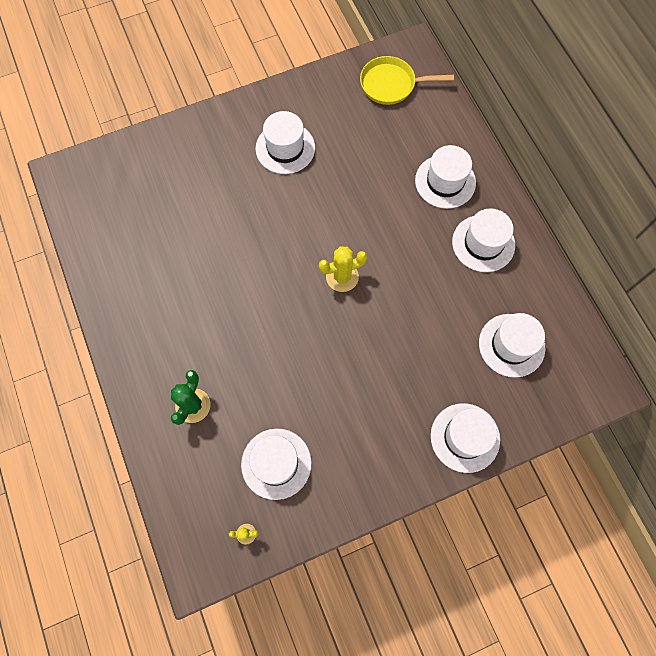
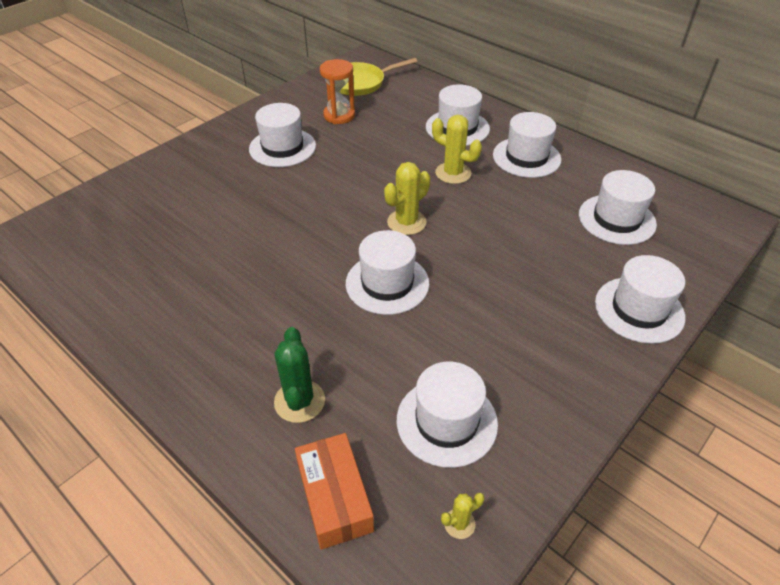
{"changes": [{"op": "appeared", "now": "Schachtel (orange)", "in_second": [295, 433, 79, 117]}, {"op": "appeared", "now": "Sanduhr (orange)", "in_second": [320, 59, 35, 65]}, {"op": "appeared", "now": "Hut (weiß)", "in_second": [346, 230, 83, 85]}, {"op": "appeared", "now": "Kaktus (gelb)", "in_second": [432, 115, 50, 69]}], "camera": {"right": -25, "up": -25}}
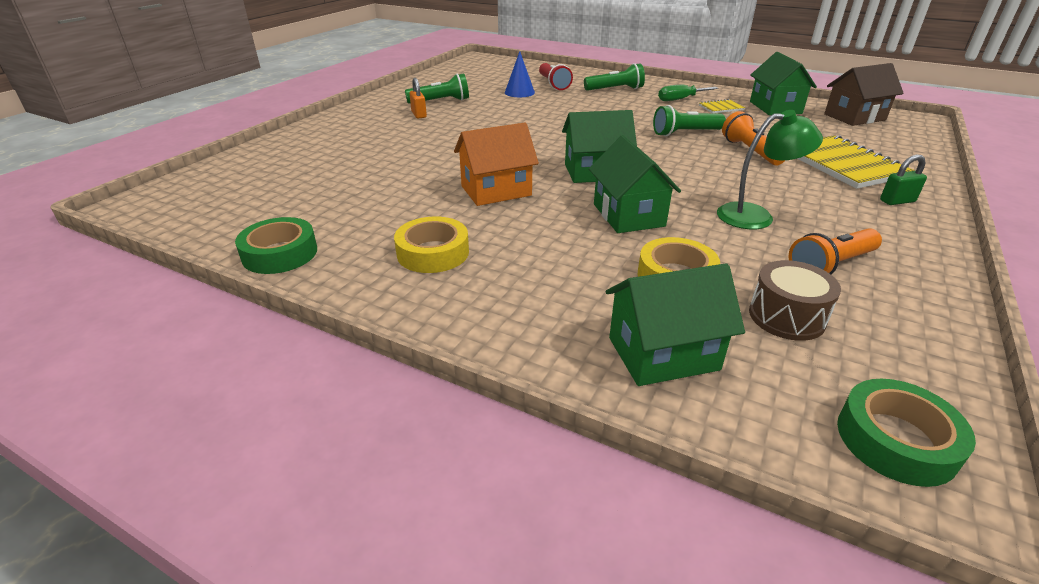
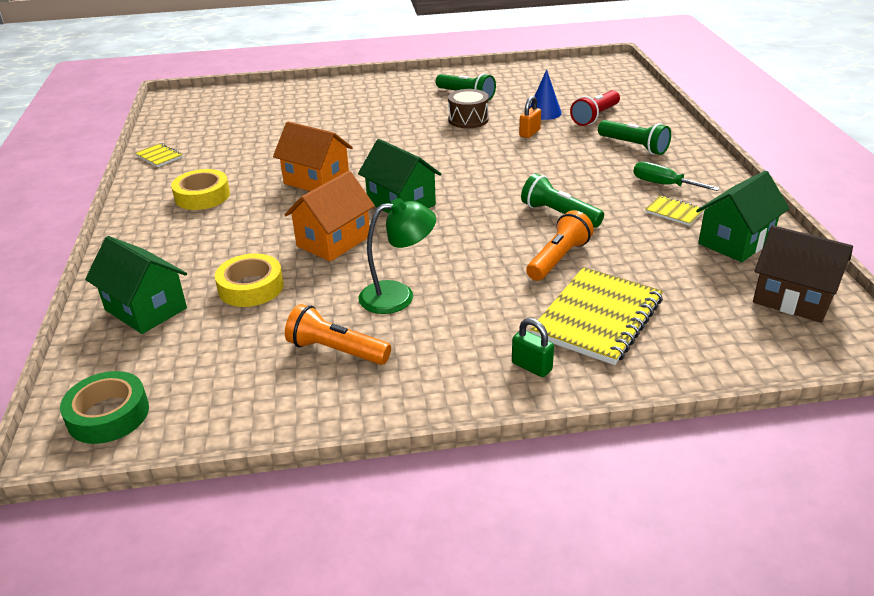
{"changes": [{"op": "relocated", "was": "Vorhängeschloss (orange)", "in_first": [409, 78, 18, 41], "in_second": [519, 96, 22, 42]}, {"op": "relocated", "was": "Trommel (braun)", "in_first": [749, 260, 92, 81], "in_second": [448, 89, 41, 39]}, {"op": "exchanged", "was": "Klebeband (grün)", "now": "Notizbuch (gelb)", "in_first": [235, 217, 82, 57], "in_second": [135, 143, 48, 24]}, {"op": "colour", "was": "Haus (grün)", "now": "Haus (orange)", "in_first": [589, 135, 92, 98], "in_second": [285, 171, 90, 91]}, {"op": "spun", "was": "Lampe (grün)", "in_first": [717, 110, 106, 119], "in_second": [358, 198, 78, 116], "clockwise": -60}], "camera": {"right": 55, "up": 0}}
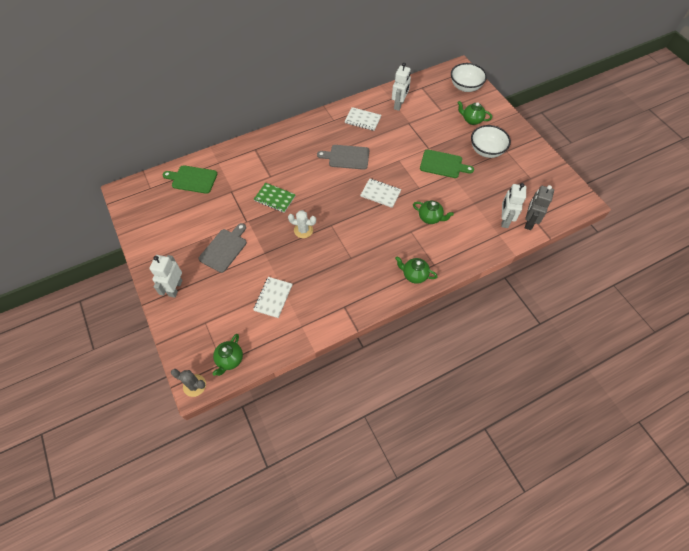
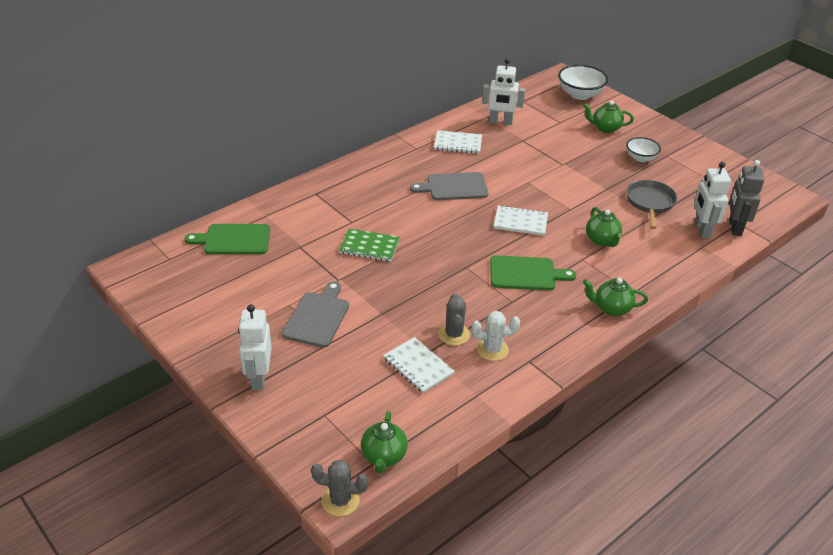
{"changes": [{"op": "appeared", "now": "Kaktus (grau)", "in_second": [438, 293, 32, 53]}, {"op": "appeared", "now": "Pfanne (grau)", "in_second": [626, 180, 51, 49]}, {"op": "relocated", "was": "Kaktus (weiß)", "in_first": [288, 210, 28, 28], "in_second": [471, 311, 49, 50]}, {"op": "relocated", "was": "Schneidebrett (grün)", "in_first": [420, 149, 54, 29], "in_second": [490, 255, 86, 35]}, {"op": "spun", "was": "Notizbuch (weiß)", "in_first": [253, 277, 39, 41], "in_second": [383, 337, 72, 56], "clockwise": -45}, {"op": "spun", "was": "Roboter (weiß)", "in_first": [392, 63, 19, 48], "in_second": [482, 58, 43, 67], "clockwise": 90}, {"op": "spun", "was": "Teekanne (grün)", "in_first": [413, 201, 41, 23], "in_second": [586, 207, 36, 40], "clockwise": 60}, {"op": "size", "was": "Schüssel (weiß)", "in_first": [471, 125, 40, 33], "in_second": [626, 137, 35, 25], "ratio": 0.63}], "camera": {"right": -15, "up": -20}}
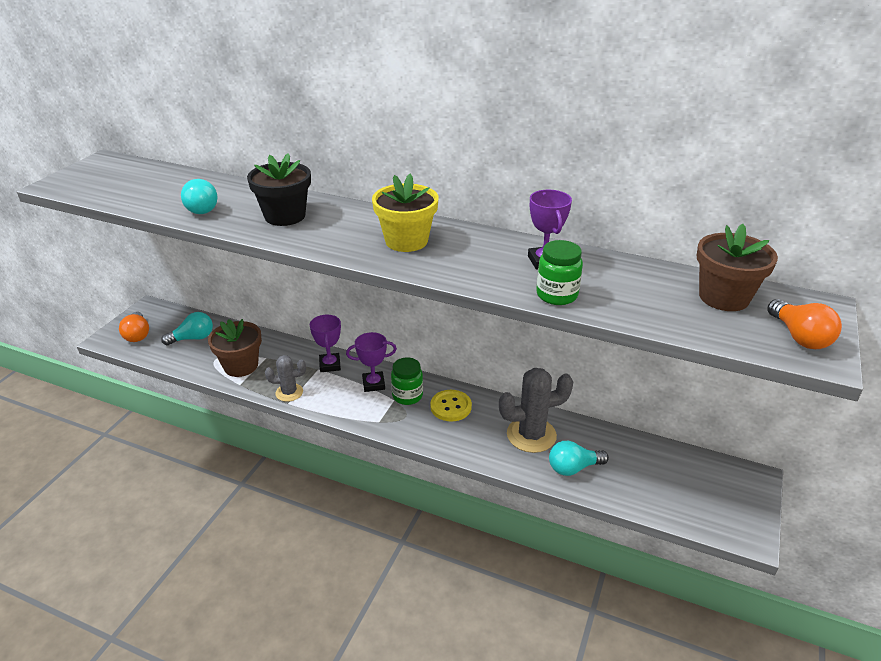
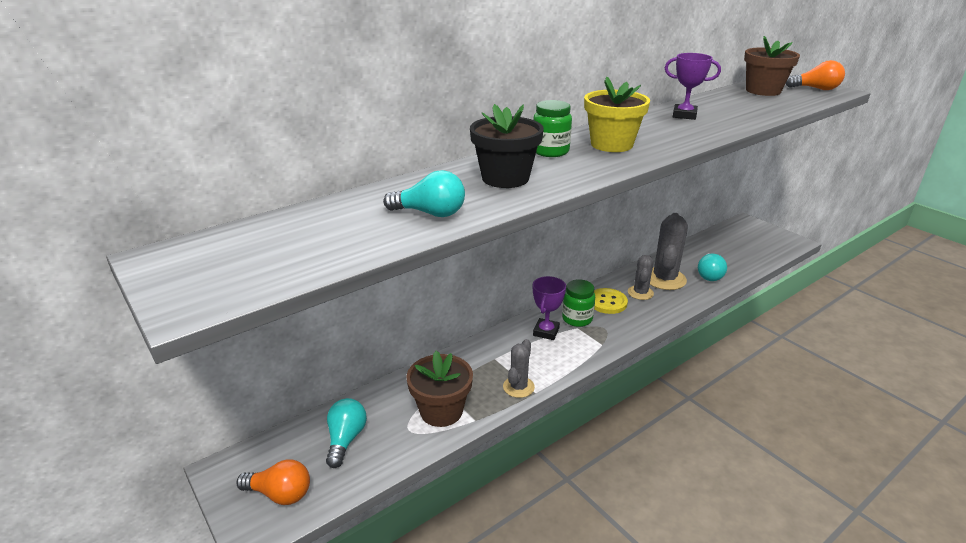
{"changes": [{"op": "missing", "was": "Pokal (lila)", "in_first": [310, 315, 31, 57]}, {"op": "appeared", "now": "Kaktus (grau)", "in_second": [628, 255, 26, 45]}, {"op": "relocated", "was": "Einmachglas (grün)", "in_first": [536, 240, 47, 65], "in_second": [533, 100, 39, 57]}], "camera": {"right": -60, "up": -5}}
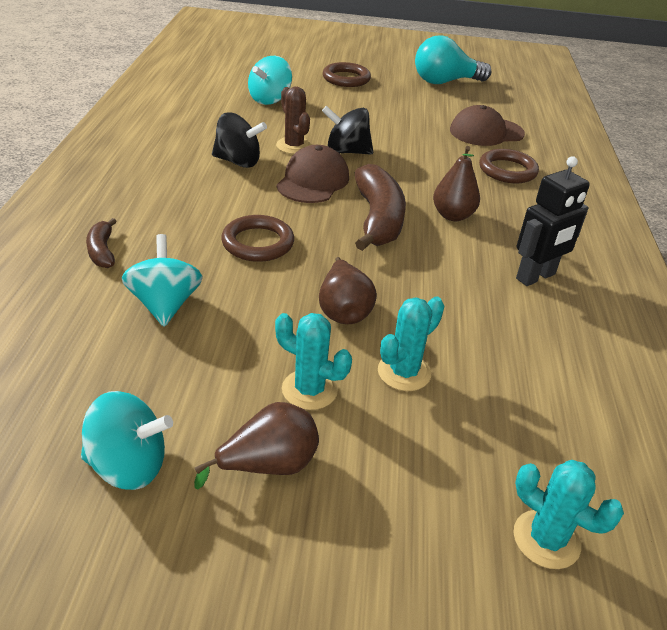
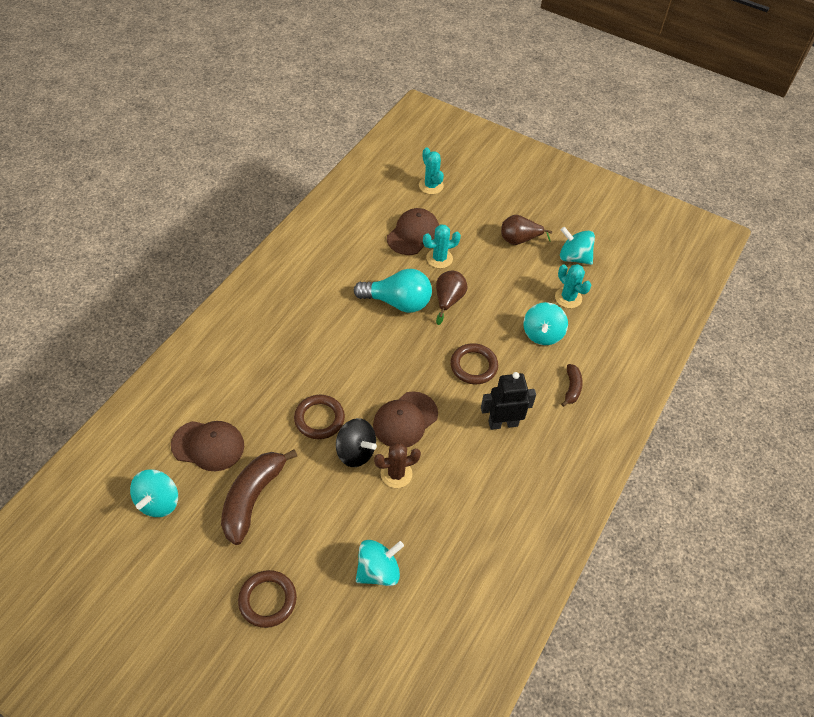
{"changes": [{"op": "missing", "was": "Kreisel (schwarz)", "in_first": [212, 112, 55, 56]}, {"op": "missing", "was": "Birne (braun)", "in_first": [433, 146, 47, 75]}, {"op": "appeared", "now": "Kreisel (türkis)", "in_second": [130, 469, 48, 48]}, {"op": "appeared", "now": "Kappe (braun)", "in_second": [387, 208, 52, 47]}, {"op": "relocated", "was": "Kaktus (türkis)", "in_first": [275, 313, 77, 97], "in_second": [555, 264, 36, 44]}, {"op": "relocated", "was": "Banane (braun)", "in_first": [355, 164, 51, 87], "in_second": [221, 449, 76, 96]}, {"op": "relocated", "was": "Glühbirne (türkis)", "in_first": [415, 35, 77, 49], "in_second": [354, 269, 78, 44]}, {"op": "relocated", "was": "Ring (braun)", "in_first": [479, 149, 60, 34], "in_second": [294, 395, 51, 44]}, {"op": "relocated", "was": "Roboter (schwarz)", "in_first": [516, 156, 74, 130], "in_second": [481, 372, 55, 58]}, {"op": "spun", "was": "Kaktus (braun)", "in_first": [276, 87, 36, 67], "in_second": [374, 443, 47, 45], "clockwise": 75}], "camera": {"right": -155, "up": 15}}
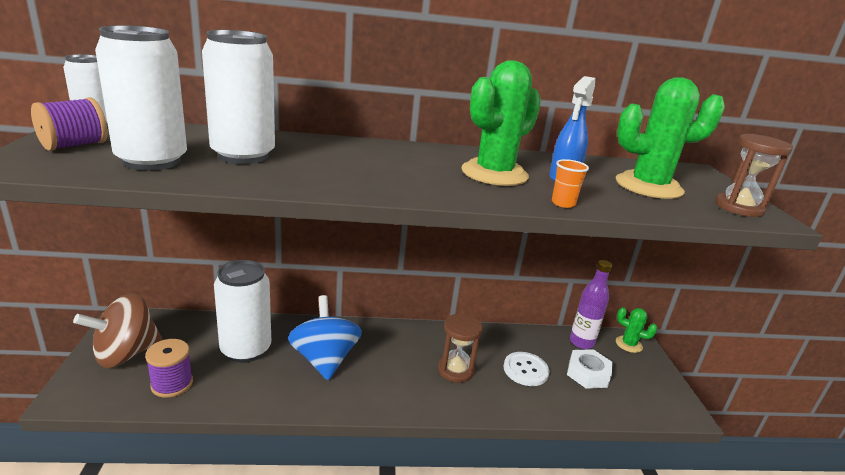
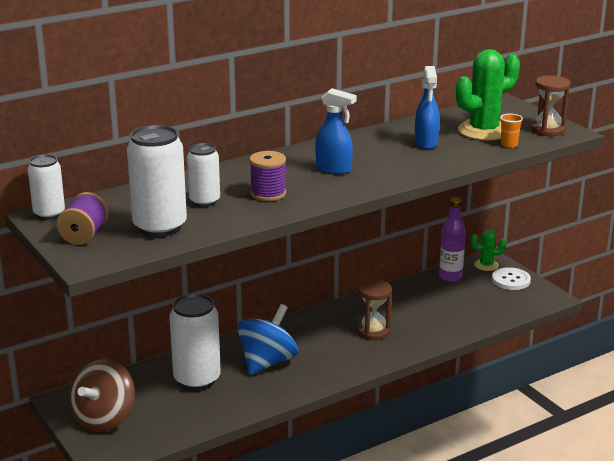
{"changes": [{"op": "missing", "was": "Kaktus (grün)", "in_first": [462, 60, 79, 126]}, {"op": "missing", "was": "Sechskantmutter (weiß)", "in_first": [567, 349, 46, 40]}, {"op": "appeared", "now": "Sprühflasche (blau)", "in_second": [315, 88, 42, 86]}, {"op": "relocated", "was": "Garnrolle (lila)", "in_first": [145, 339, 48, 59], "in_second": [249, 151, 37, 50]}, {"op": "relocated", "was": "Knopf (weiß)", "in_first": [503, 352, 47, 34], "in_second": [492, 267, 39, 23]}, {"op": "relocated", "was": "Becher (orange)", "in_first": [552, 159, 37, 49], "in_second": [500, 114, 23, 34]}, {"op": "spun", "was": "Kreisel (blau)", "in_first": [288, 295, 74, 85], "in_second": [237, 304, 61, 71], "clockwise": 75}, {"op": "size", "was": "Dose (weiß)", "in_first": [202, 30, 73, 134], "in_second": [187, 143, 33, 64], "ratio": 0.6}], "camera": {"right": -25, "up": 0}}
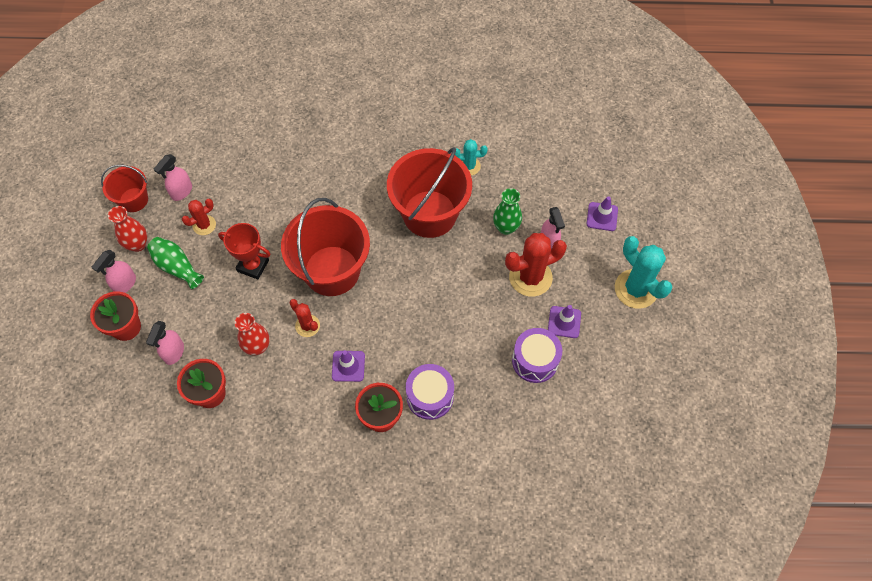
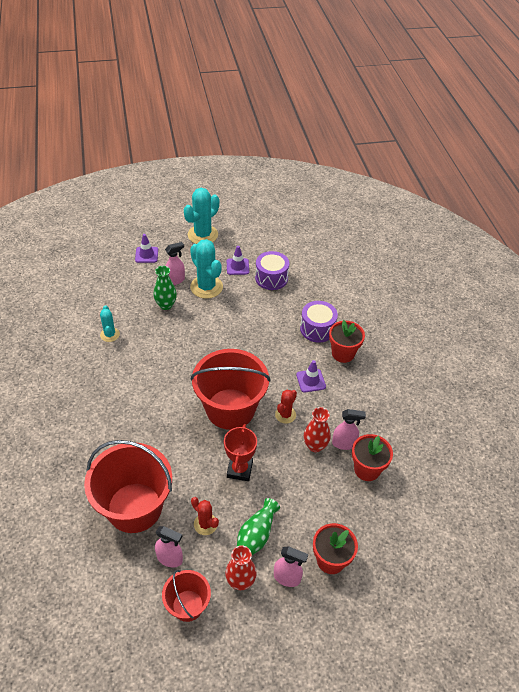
{"changes": [{"op": "relocated", "was": "Sprühflasche (rosa)", "in_first": [146, 321, 38, 44], "in_second": [332, 409, 34, 41]}, {"op": "relocated", "was": "Eimer (rot)", "in_first": [387, 147, 85, 91], "in_second": [84, 440, 88, 93]}, {"op": "colour", "was": "Kaktus (rot)", "now": "Kaktus (türkis)", "in_first": [505, 233, 62, 64], "in_second": [190, 239, 33, 60]}], "camera": {"right": -105, "up": -15}}
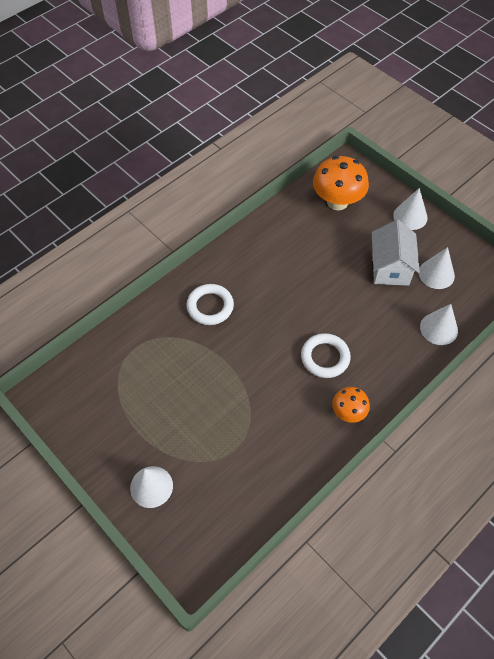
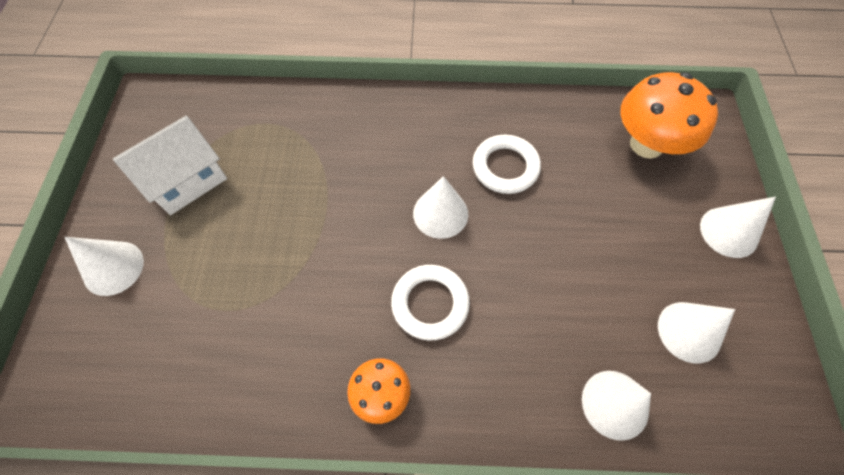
{"changes": [{"op": "appeared", "now": "Kegel (weiß)", "in_second": [413, 176, 55, 63]}, {"op": "relocated", "was": "Ring (weiß)", "in_first": [186, 284, 48, 41], "in_second": [473, 135, 68, 59]}, {"op": "relocated", "was": "Haus (weiß)", "in_first": [372, 220, 48, 66], "in_second": [113, 116, 114, 99]}], "camera": {"right": 45, "up": 5}}
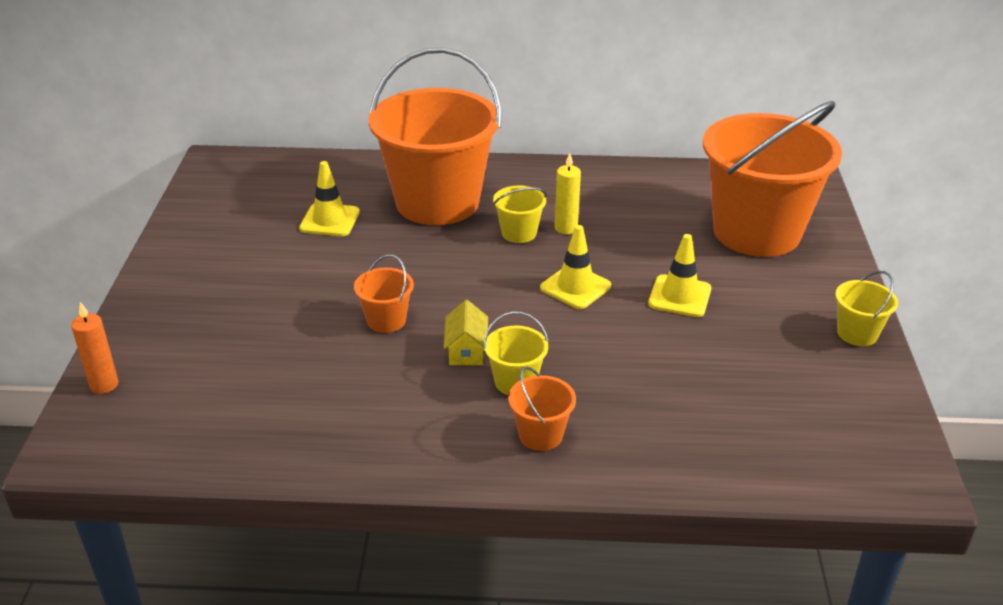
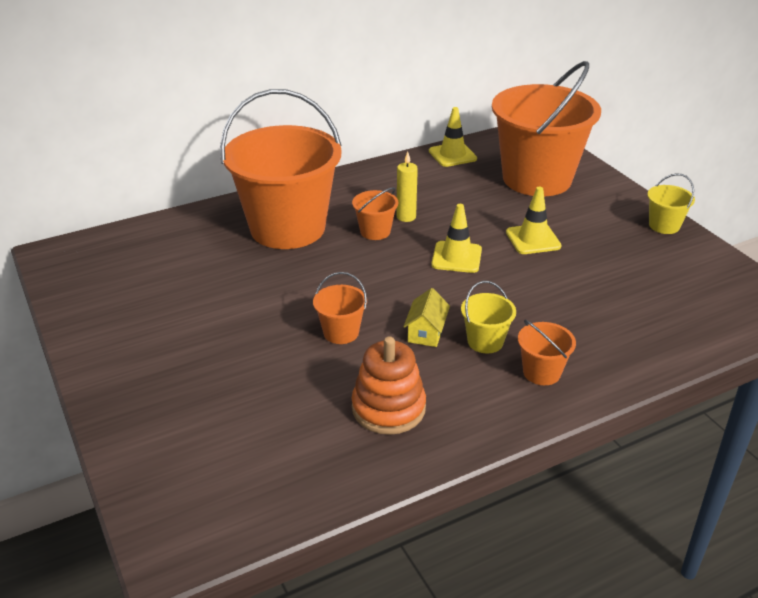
{"changes": [{"op": "missing", "was": "Kerze (orange)", "in_first": [71, 302, 47, 92]}, {"op": "appeared", "now": "Stapelspielzeug (orange)", "in_second": [352, 336, 74, 99]}, {"op": "relocated", "was": "Leitkegel (gelb)", "in_first": [299, 161, 61, 75], "in_second": [429, 107, 48, 60]}, {"op": "colour", "was": "Eimer (gelb)", "now": "Eimer (orange)", "in_first": [493, 186, 54, 57], "in_second": [352, 187, 46, 53]}, {"op": "spun", "was": "Haus (gelb)", "in_first": [444, 300, 44, 65], "in_second": [403, 288, 47, 59], "clockwise": 45}], "camera": {"right": -30, "up": 0}}
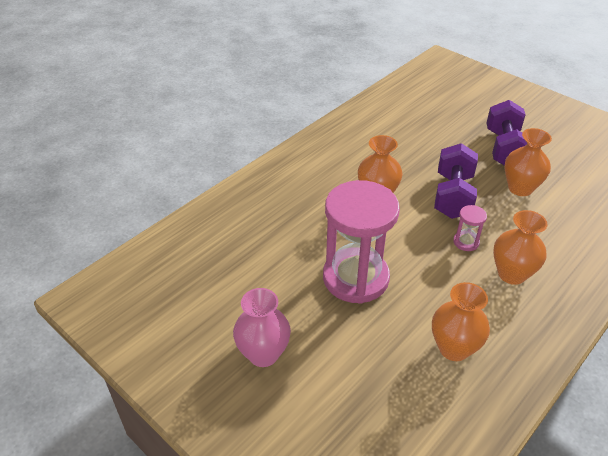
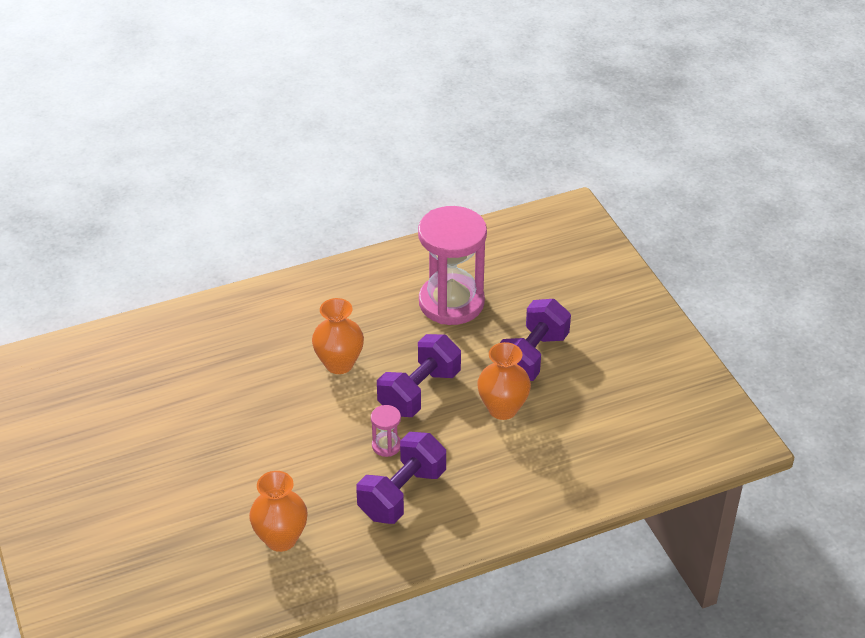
{"changes": [{"op": "missing", "was": "Vase (rosa)", "in_first": [233, 288, 58, 79]}, {"op": "relocated", "was": "Sanduhr (rosa)", "in_first": [323, 180, 77, 124], "in_second": [418, 206, 69, 119]}, {"op": "exchanged", "was": "Vase (orange)", "now": "Hantel (lila)", "in_first": [493, 210, 55, 75], "in_second": [356, 432, 90, 92]}], "camera": {"right": 25, "up": 0}}
